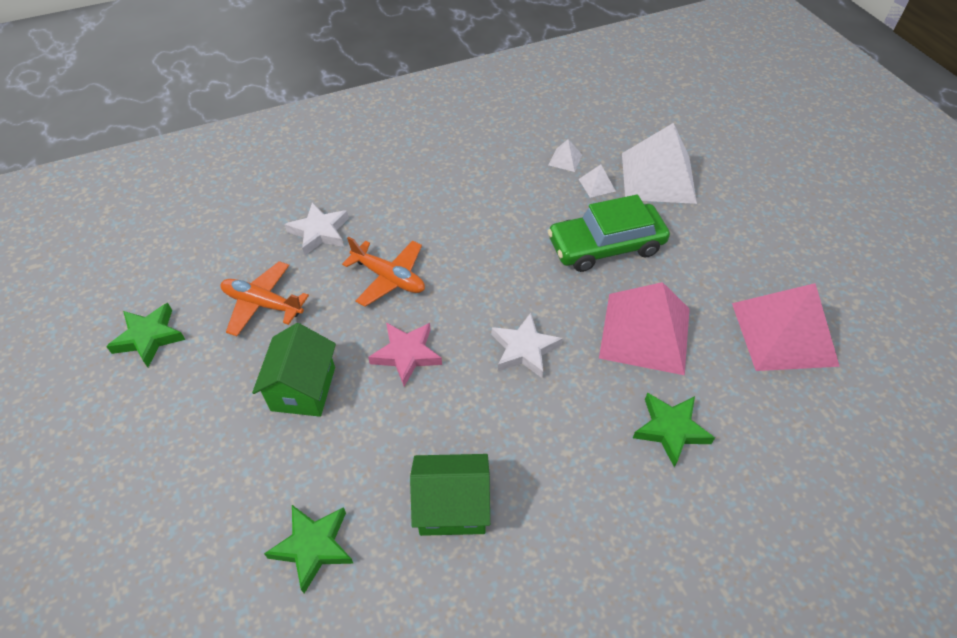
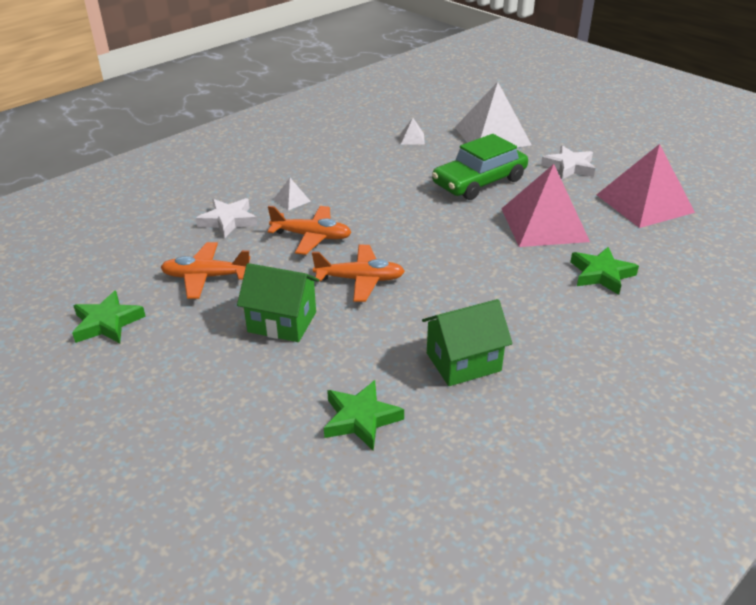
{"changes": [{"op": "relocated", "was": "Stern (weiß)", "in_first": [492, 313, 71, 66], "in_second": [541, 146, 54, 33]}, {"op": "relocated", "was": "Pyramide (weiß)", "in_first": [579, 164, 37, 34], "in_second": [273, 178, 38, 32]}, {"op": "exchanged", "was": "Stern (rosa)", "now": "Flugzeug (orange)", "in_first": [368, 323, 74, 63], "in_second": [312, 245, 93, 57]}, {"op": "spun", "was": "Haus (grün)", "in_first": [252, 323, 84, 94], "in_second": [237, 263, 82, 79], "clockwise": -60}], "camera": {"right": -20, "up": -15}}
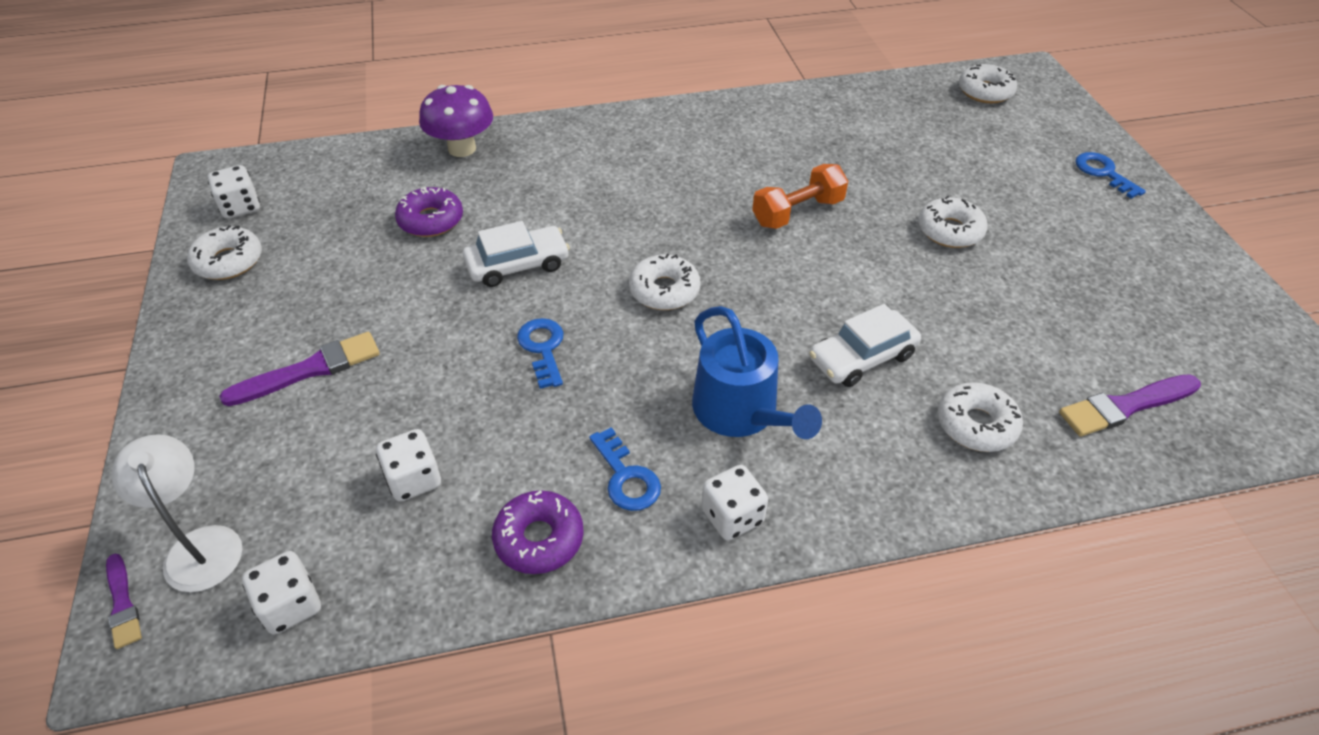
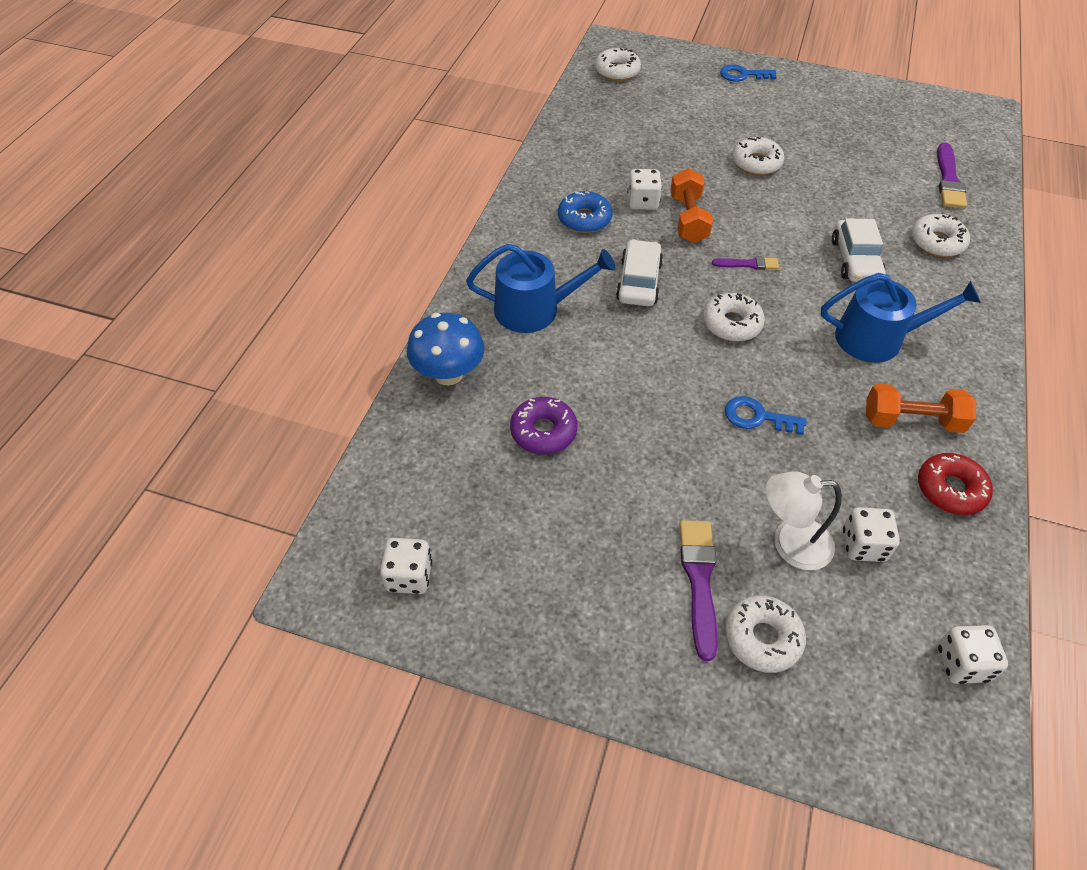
{"changes": [{"op": "appeared", "now": "Gießkanne (blau)", "in_second": [466, 244, 149, 89]}, {"op": "appeared", "now": "Donut (blau)", "in_second": [558, 191, 55, 42]}, {"op": "relocated", "was": "Pinsel (lila)", "in_first": [106, 554, 36, 95], "in_second": [712, 256, 67, 14]}, {"op": "relocated", "was": "Lampe (weiß)", "in_first": [111, 434, 131, 158], "in_second": [766, 472, 76, 98]}, {"op": "relocated", "was": "Donut (weiß)", "in_first": [187, 225, 75, 55], "in_second": [725, 596, 81, 77]}, {"op": "relocated", "was": "Auto (weiß)", "in_first": [463, 221, 107, 66], "in_second": [616, 239, 47, 67]}, {"op": "relocated", "was": "Spielwürfel (weiß)", "in_first": [701, 465, 67, 75], "in_second": [627, 169, 35, 41]}, {"op": "exchanged", "was": "Schlüssel (blau)", "now": "Hantel (orange)", "in_first": [589, 427, 72, 84], "in_second": [866, 384, 110, 49]}, {"op": "colour", "was": "Pilz (lila)", "now": "Pilz (blau)", "in_first": [419, 85, 74, 72], "in_second": [407, 313, 78, 73]}, {"op": "colour", "was": "Donut (lila)", "now": "Donut (rot)", "in_first": [492, 490, 92, 84], "in_second": [918, 453, 75, 62]}], "camera": {"right": -60, "up": 5}}
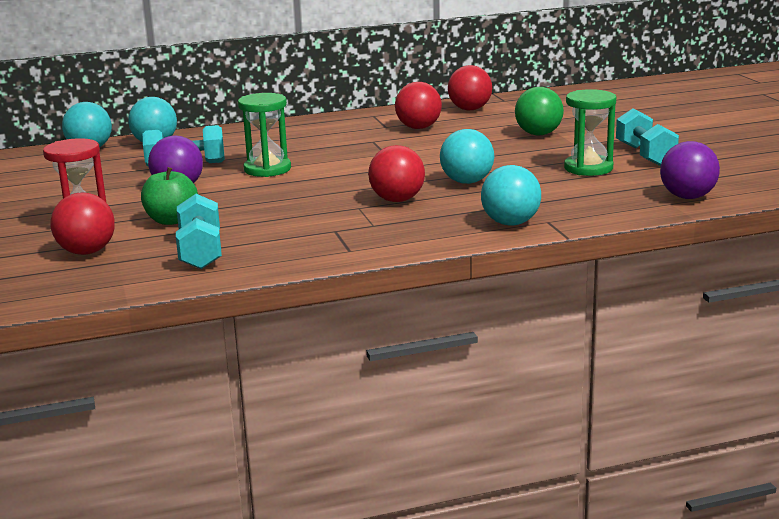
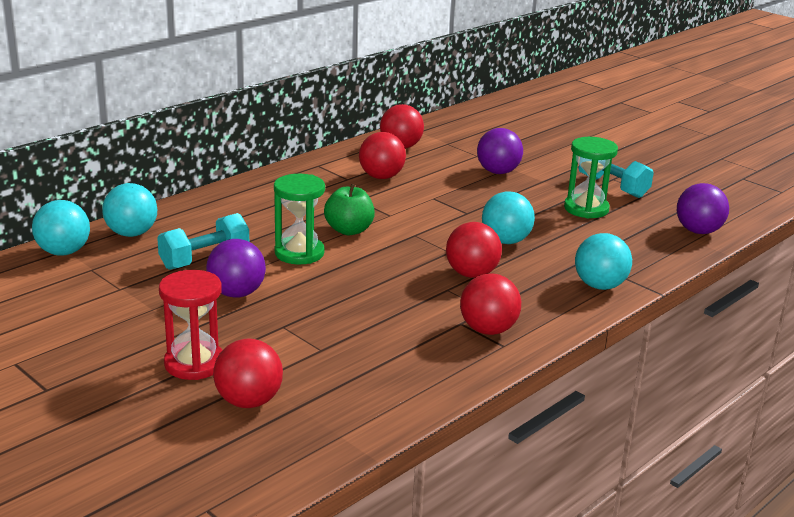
{"changes": [{"op": "missing", "was": "Hantel (türkis)", "in_first": [176, 194, 46, 75]}, {"op": "appeared", "now": "Ball (rot)", "in_second": [460, 274, 61, 61]}, {"op": "relocated", "was": "Apfel (grün)", "in_first": [141, 167, 57, 58], "in_second": [324, 184, 51, 51]}, {"op": "colour", "was": "Ball (grün)", "now": "Ball (lila)", "in_first": [515, 87, 49, 49], "in_second": [477, 128, 46, 46]}], "camera": {"right": -30, "up": 5}}
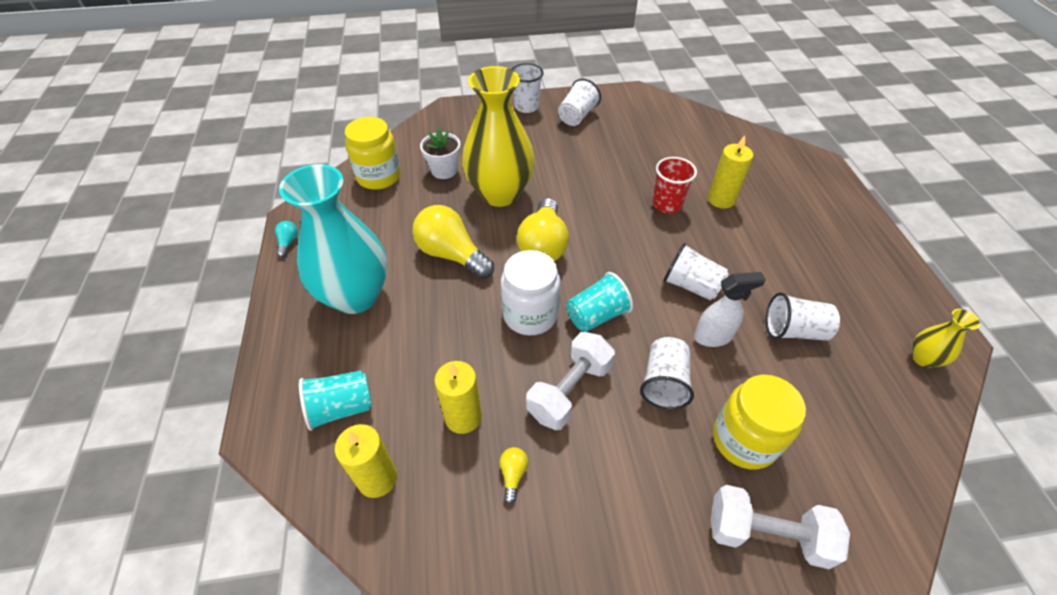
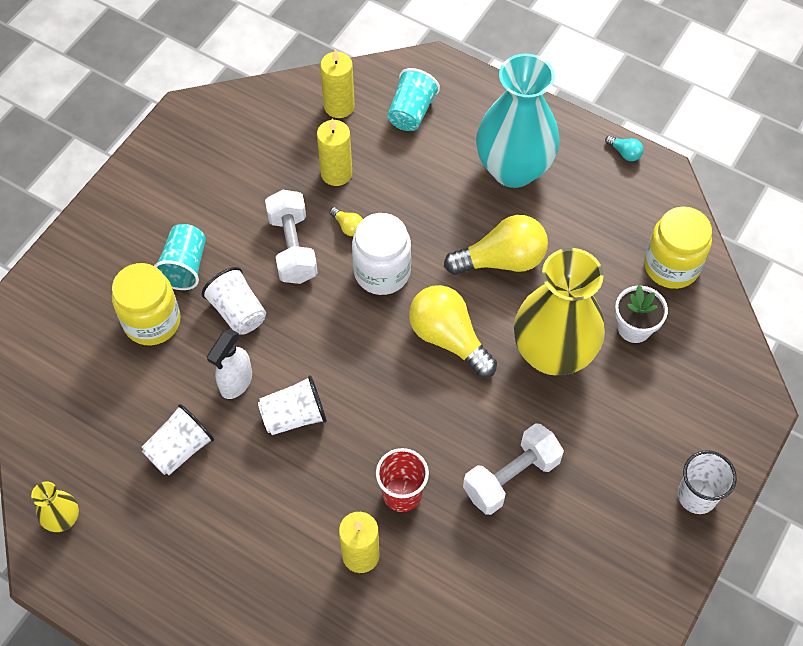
{"changes": [{"op": "missing", "was": "Becher (weiß)", "in_first": [558, 78, 43, 48]}, {"op": "relocated", "was": "Glühbirne (gelb)", "in_first": [500, 447, 28, 57], "in_second": [330, 207, 33, 29]}, {"op": "relocated", "was": "Becher (türkis)", "in_first": [566, 272, 67, 60], "in_second": [154, 224, 52, 66]}, {"op": "relocated", "was": "Hantel (weiß)", "in_first": [710, 485, 140, 84], "in_second": [463, 423, 101, 92]}], "camera": {"right": 130, "up": 10}}
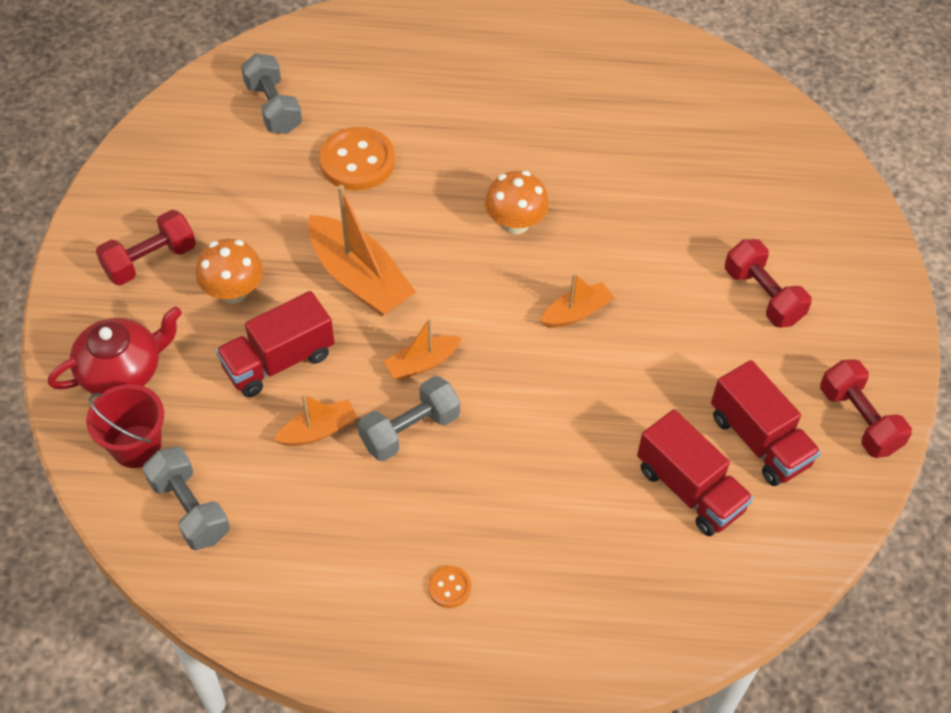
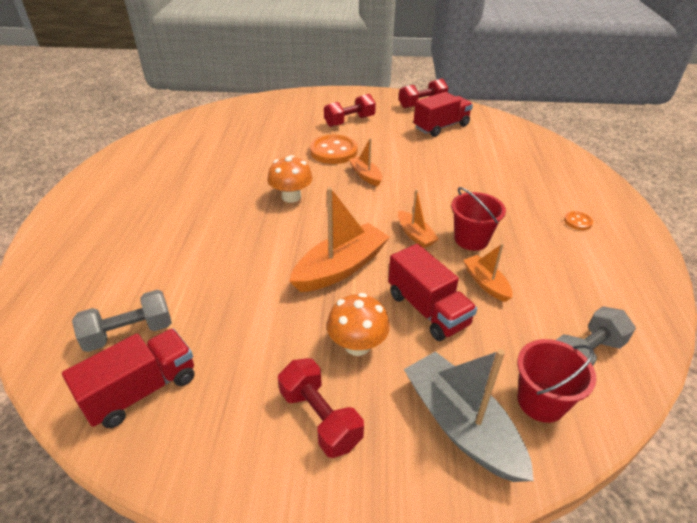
{"changes": [{"op": "relocated", "was": "Knopf (orange)", "in_first": [319, 127, 76, 64], "in_second": [310, 135, 48, 29]}, {"op": "relocated", "was": "Lastwagen (rot)", "in_first": [637, 409, 116, 127], "in_second": [62, 329, 132, 99]}, {"op": "exchanged", "was": "Teekanne (rot)", "now": "Boot (grau)", "in_first": [48, 306, 134, 88], "in_second": [404, 349, 130, 133]}, {"op": "exchanged", "was": "Hantel (grau)", "now": "Eimer (rot)", "in_first": [358, 376, 102, 85], "in_second": [451, 187, 55, 64]}], "camera": {"right": -90, "up": -15}}
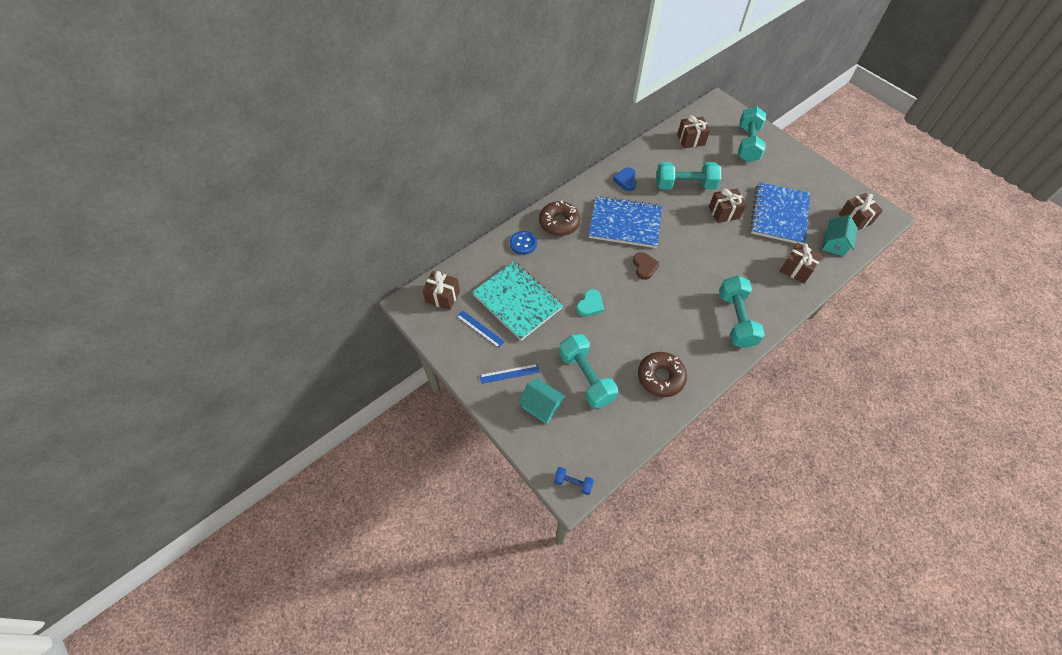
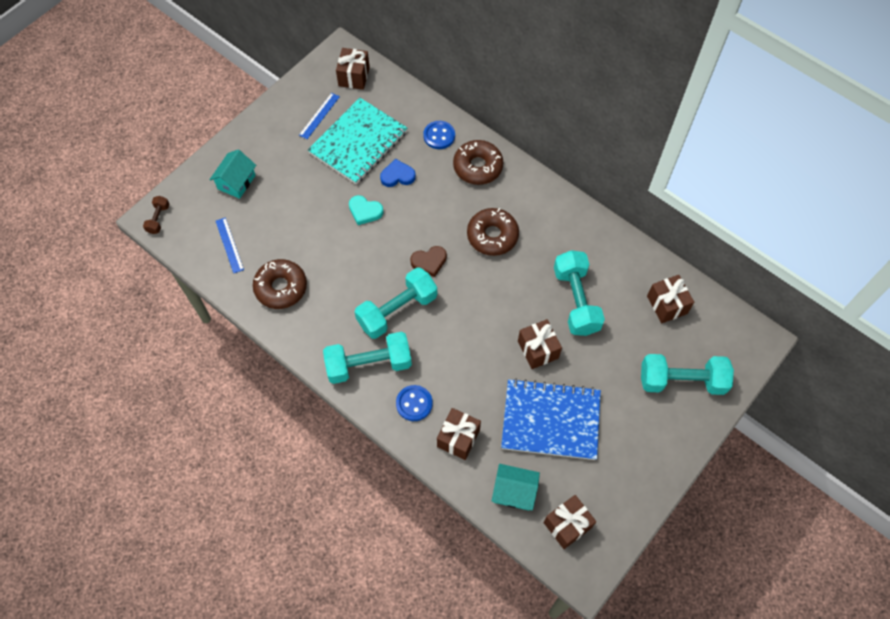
{"changes": [{"op": "appeared", "now": "Knopf (blau)", "in_second": [396, 385, 37, 36]}, {"op": "relocated", "was": "Lineal (blau)", "in_first": [480, 364, 60, 20], "in_second": [216, 217, 28, 56]}, {"op": "relocated", "was": "Hantel (türkis)", "in_first": [559, 334, 59, 75], "in_second": [355, 267, 82, 72]}, {"op": "relocated", "was": "Herz (blau)", "in_first": [613, 167, 24, 24], "in_second": [380, 159, 36, 28]}, {"op": "exchanged", "was": "Notizbuch (blau)", "now": "Donut (braun)", "in_first": [589, 196, 73, 52], "in_second": [467, 208, 52, 48]}, {"op": "colour", "was": "Hantel (blau)", "now": "Hantel (braun)", "in_first": [554, 467, 40, 28], "in_second": [143, 196, 26, 38]}], "camera": {"right": 80, "up": 5}}
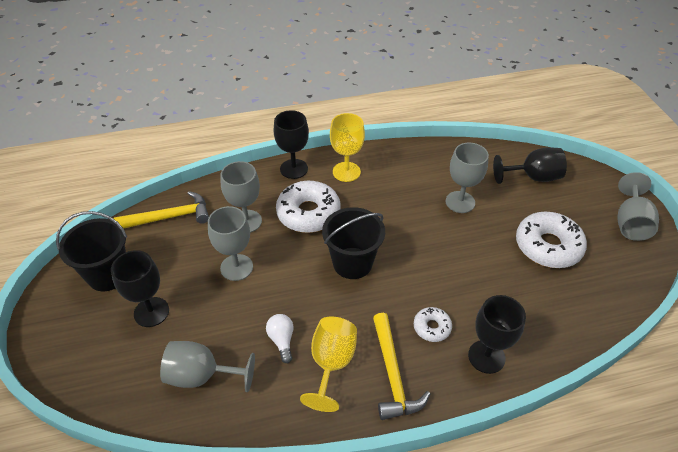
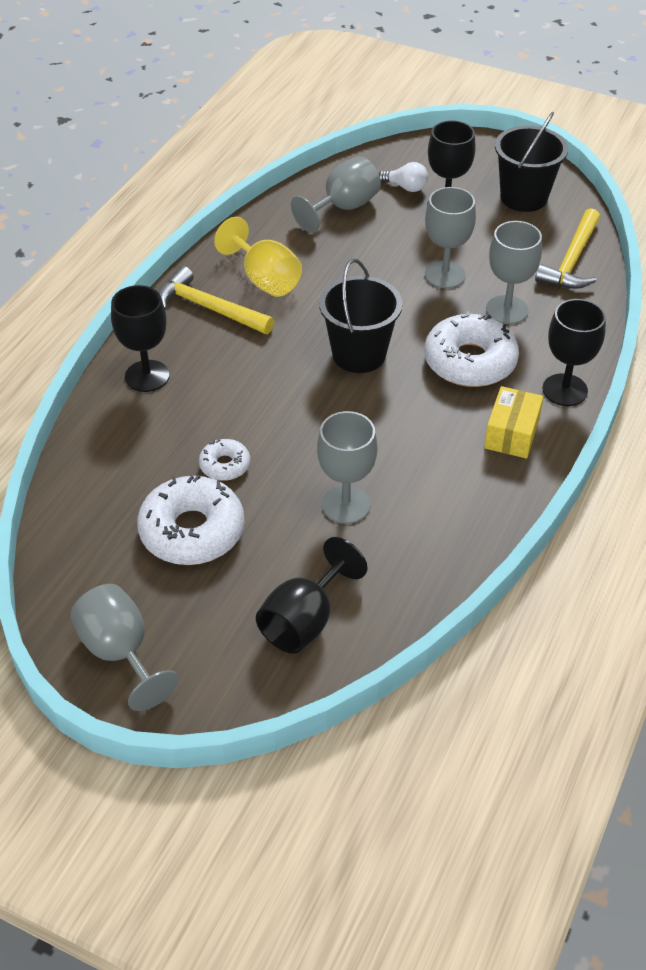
{"changes": [{"op": "relocated", "was": "Glühbirne (weiß)", "in_first": [266, 314, 28, 49], "in_second": [379, 162, 49, 30]}, {"op": "relocated", "was": "Donut (weiß)", "in_first": [414, 307, 38, 35], "in_second": [199, 439, 51, 42]}, {"op": "exchanged", "was": "Kelch (gelb)", "now": "Schachtel (gelb)", "in_first": [330, 113, 35, 69], "in_second": [484, 386, 59, 72]}], "camera": {"right": 130, "up": 0}}
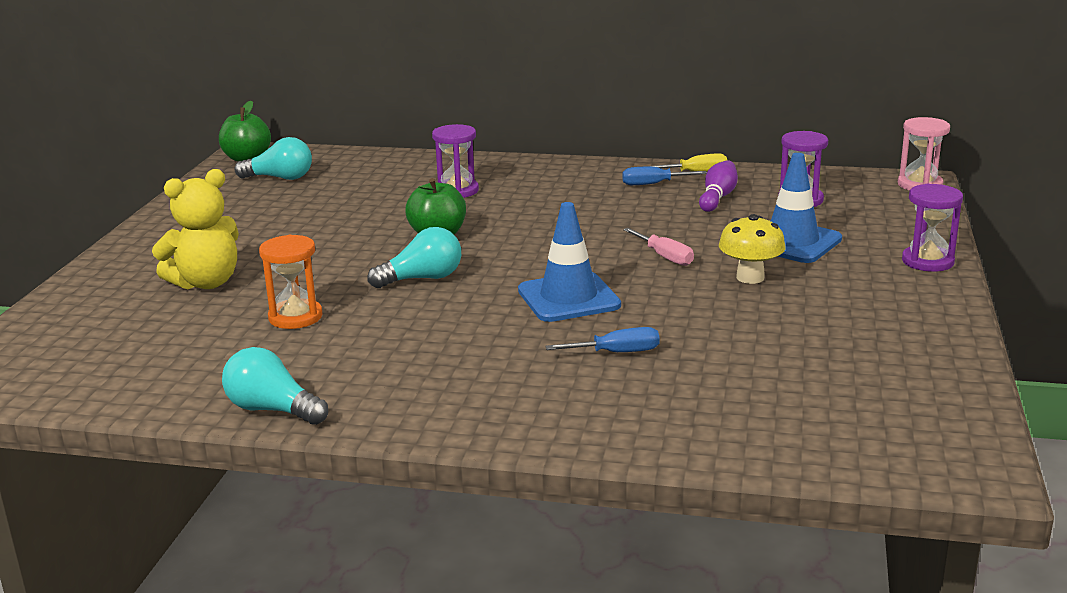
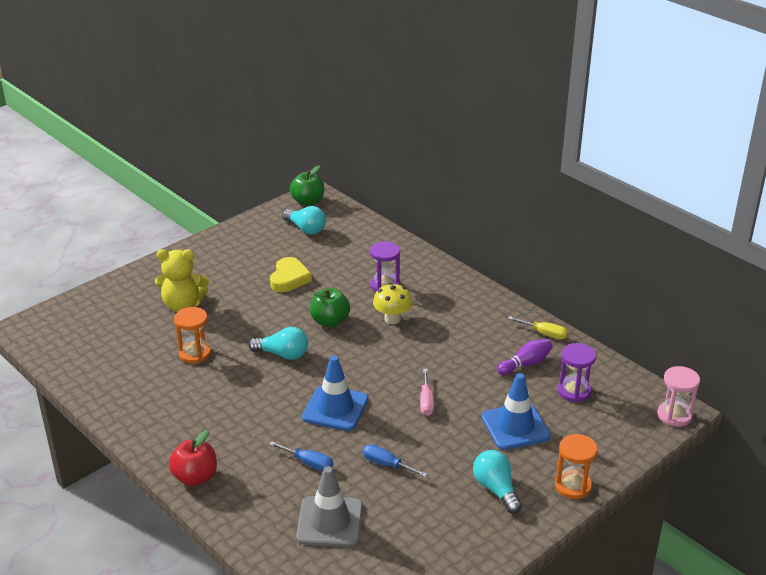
{"changes": [{"op": "appeared", "now": "Apfel (rot)", "in_second": [169, 430, 48, 56]}, {"op": "appeared", "now": "Herz (gelb)", "in_second": [270, 257, 42, 35]}, {"op": "appeared", "now": "Leitkegel (grau)", "in_second": [296, 466, 67, 81]}, {"op": "relocated", "was": "Glühbirne (türkis)", "in_first": [222, 347, 106, 78], "in_second": [473, 450, 49, 64]}, {"op": "relocated", "was": "Schraubenzieher (blau)", "in_first": [622, 167, 85, 18], "in_second": [363, 444, 64, 33]}, {"op": "relocated", "was": "Pilz (gelb)", "in_first": [719, 214, 67, 70], "in_second": [373, 283, 40, 41]}, {"op": "colour", "was": "Sanduhr (lila)", "now": "Sanduhr (orange)", "in_first": [902, 184, 61, 88], "in_second": [555, 434, 43, 65]}], "camera": {"right": 35, "up": 10}}
